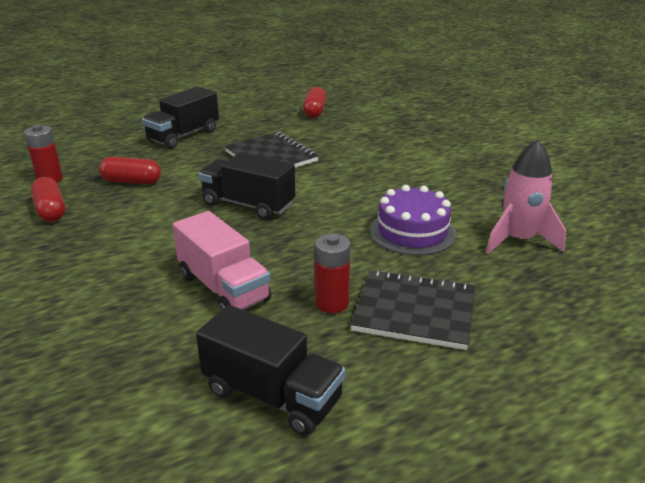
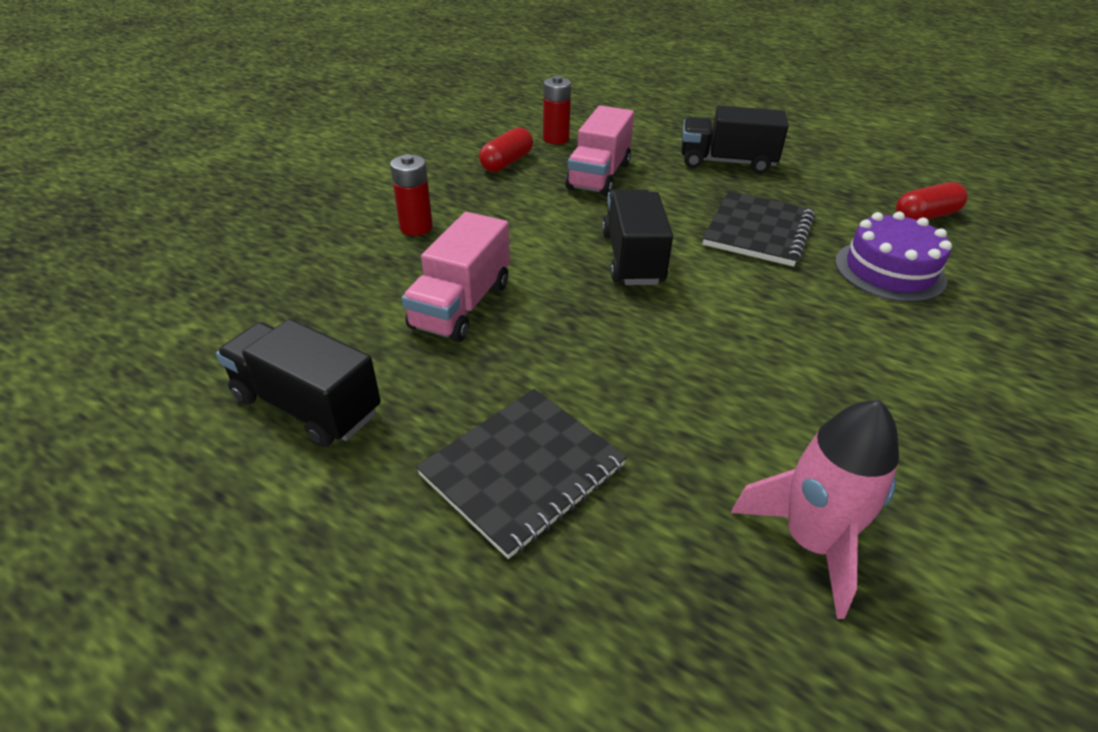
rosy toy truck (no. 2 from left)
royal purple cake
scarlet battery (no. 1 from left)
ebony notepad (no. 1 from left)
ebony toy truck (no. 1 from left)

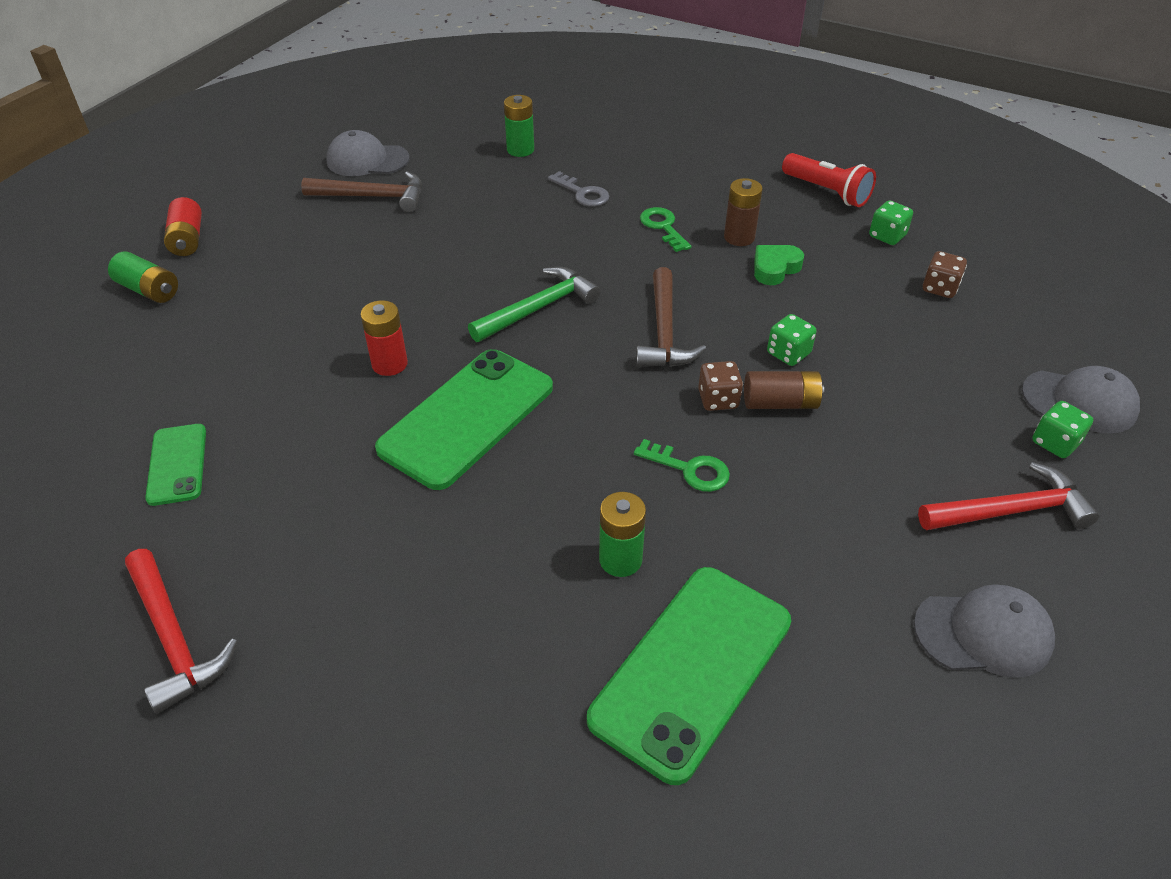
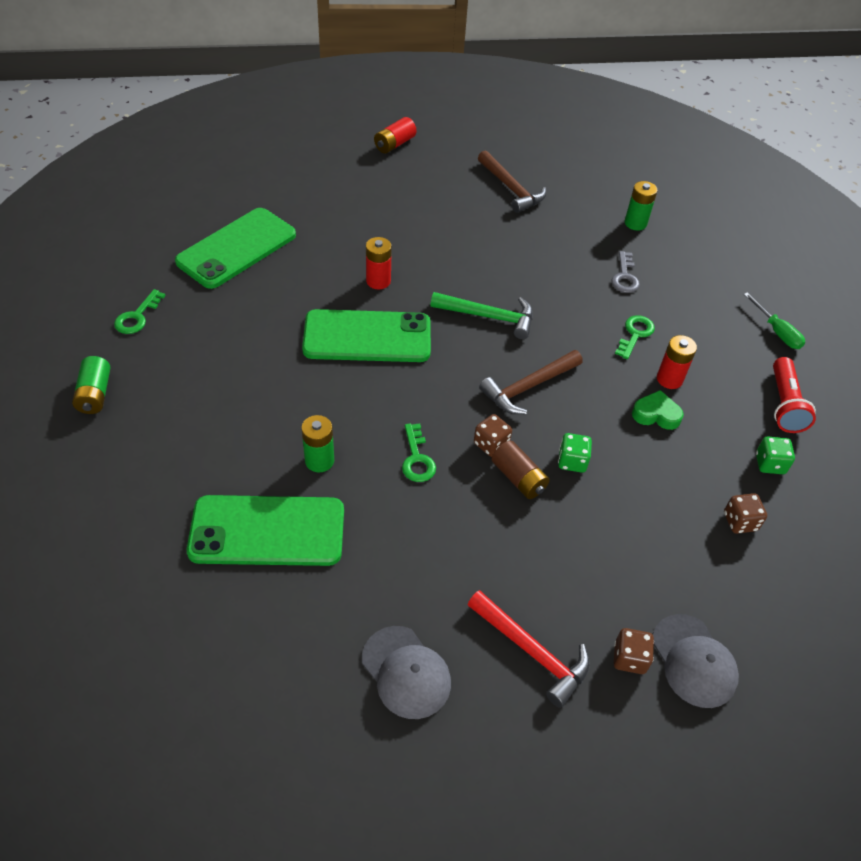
gray peaked cap (no. 1 from left in the first image)
scarlet battery (no. 3 from left)
emerald battery (no. 1 from left)
dark brown dice (no. 2 from left)
emerald mobile phone (no. 1 from left)
emerald door key (no. 1 from left)
emerald flat screwdriver

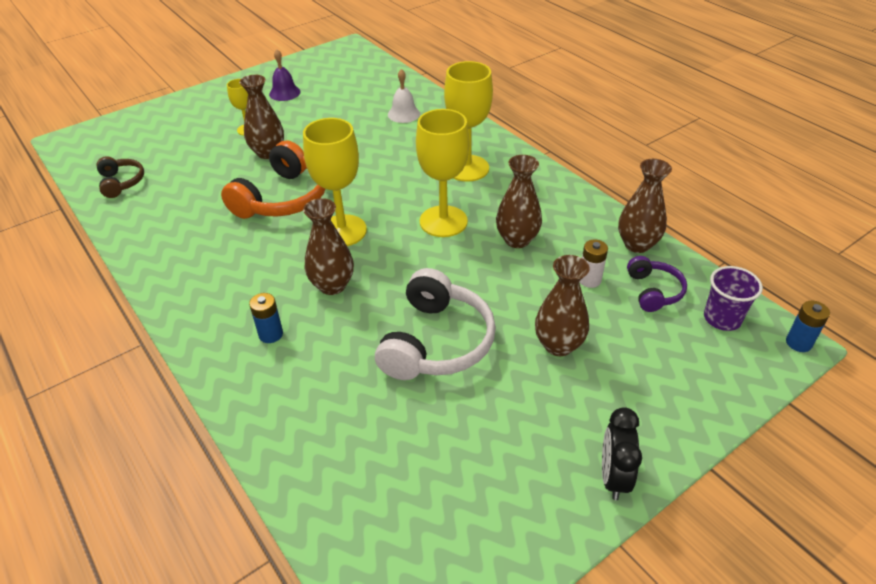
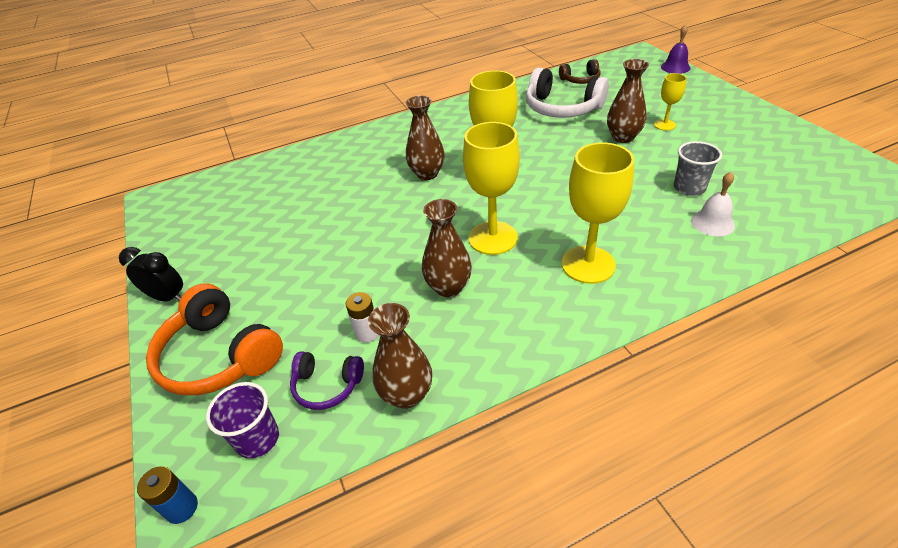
royal purple bell
orange-coloured headset
dark brown flower vase (no. 4 from left in the first image)
snow-white headset
royal blue battery (no. 1 from left in the first image)
gray cup

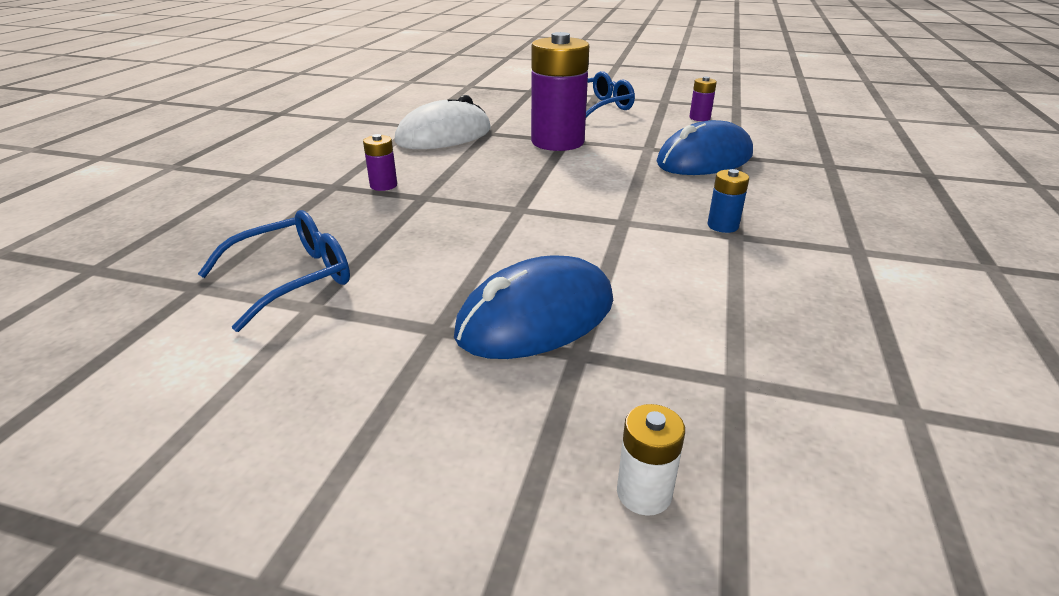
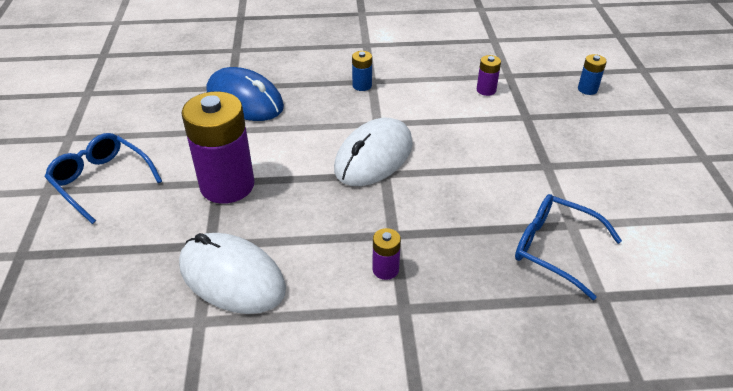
royal purple battery (no. 3 from left)
royal blue mouse (no. 1 from left in the first image)
royal blue battery (no. 2 from left)
snow-white mouse (no. 2 from left)

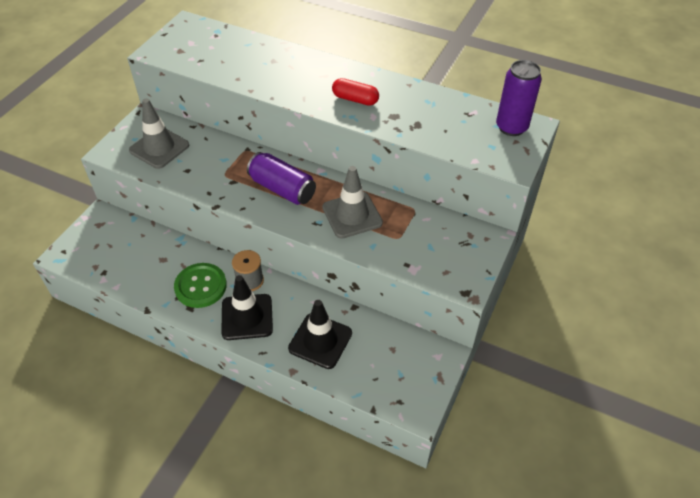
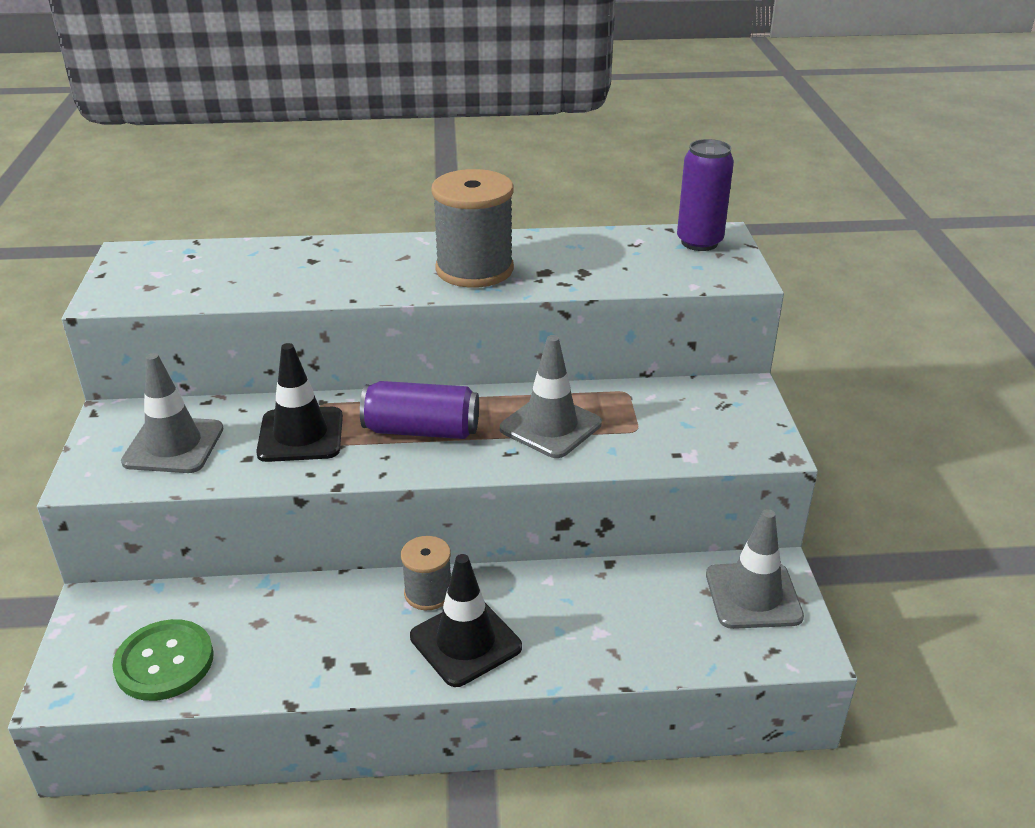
gray reel of thread (no. 2 from left)
emerald shirt button
ebony safety cone (no. 1 from left)
gray safety cone (no. 3 from left)

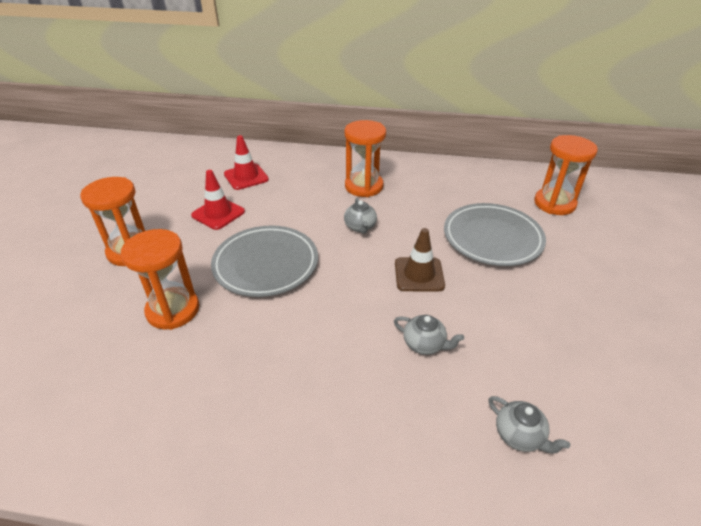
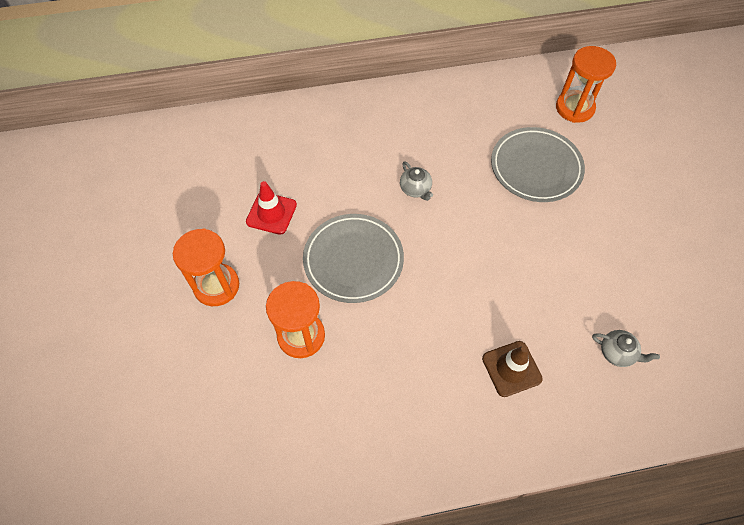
orange-coloured hourglass (no. 3 from left in the first image)
scarlet safety cone (no. 2 from left in the first image)
dark brown safety cone
gray teapot (no. 2 from left in the first image)

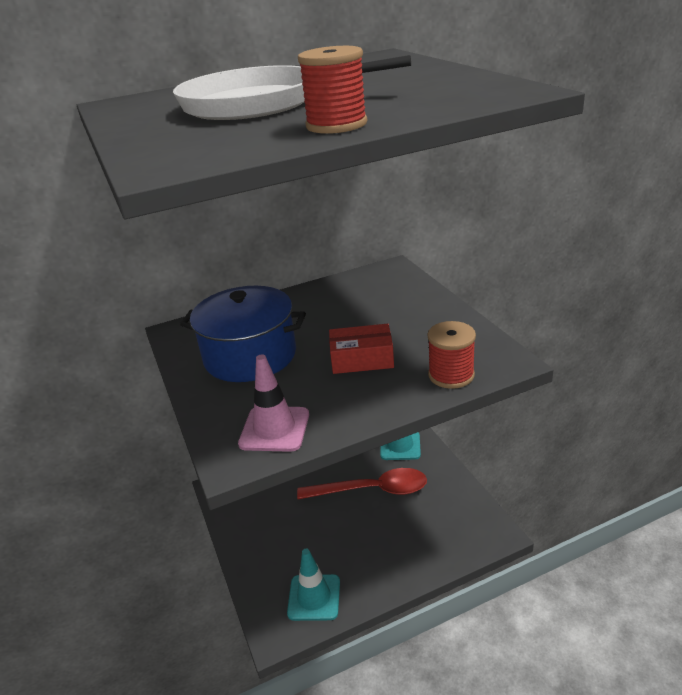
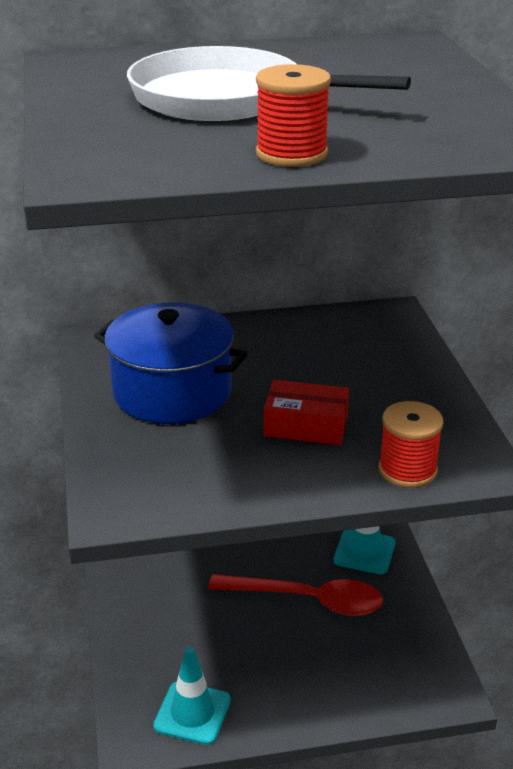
rosy safety cone

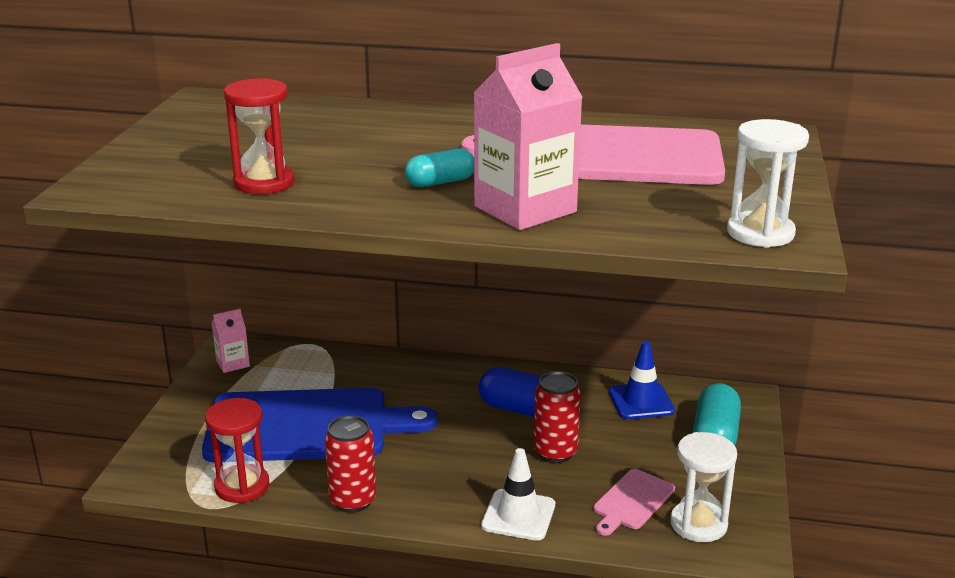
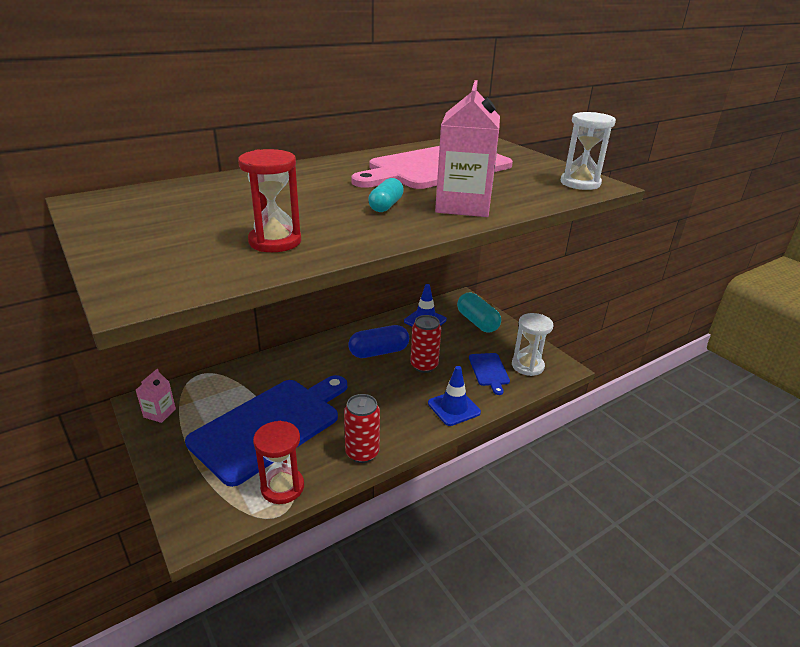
royal blue safety cone (no. 2 from left)
royal blue chopping board (no. 2 from left)

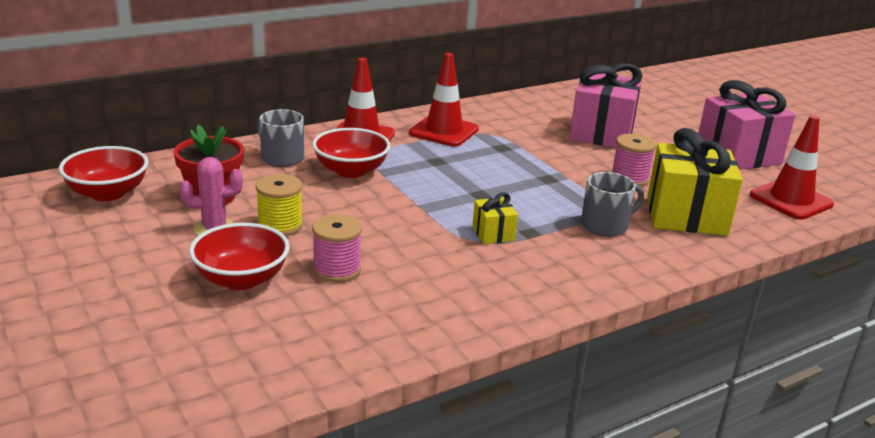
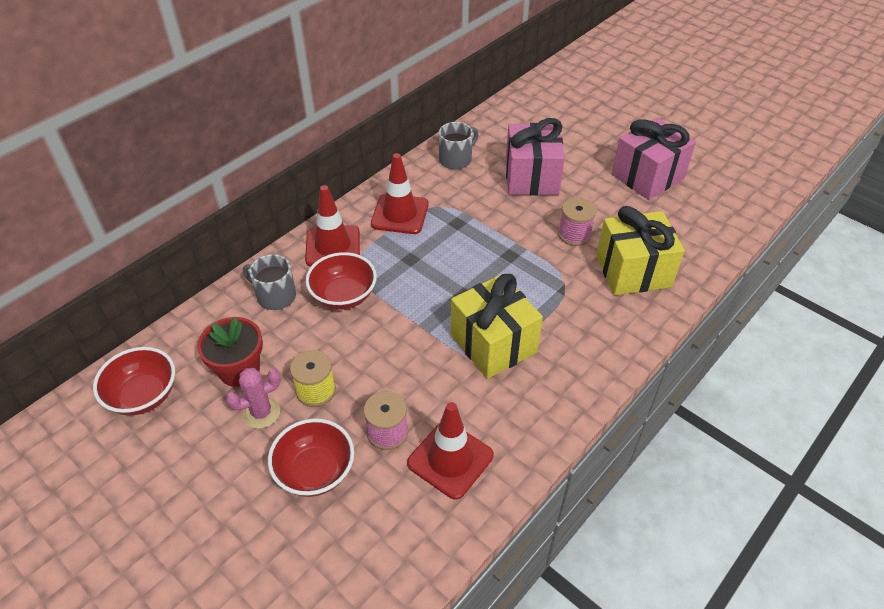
scarlet safety cone (no. 3 from left)
gray tea mug (no. 2 from left)
yellow present (no. 1 from left)

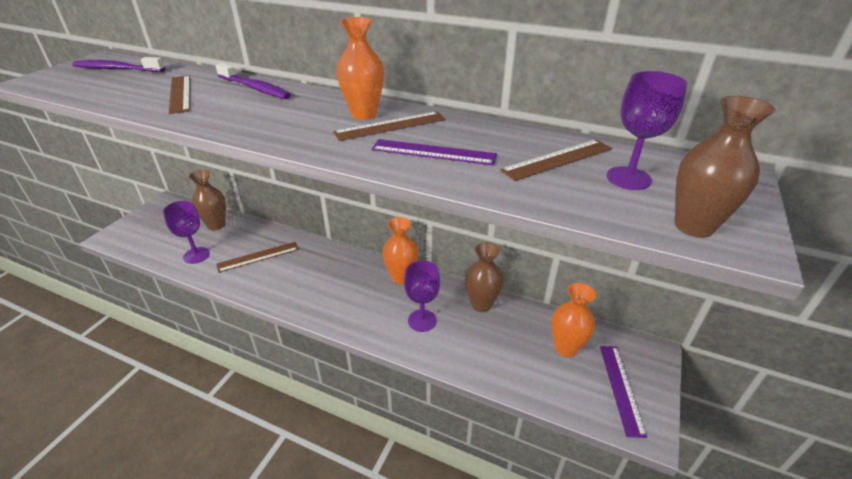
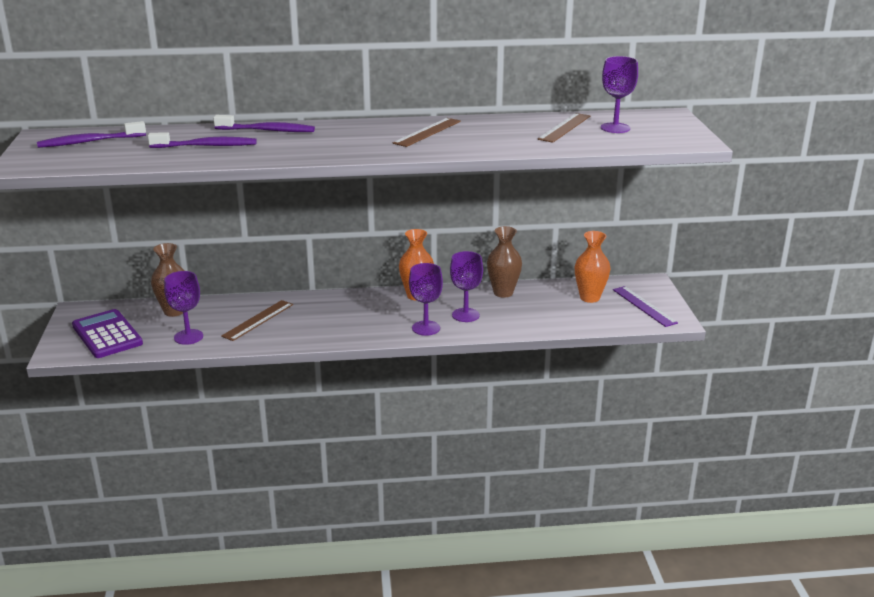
orange-coloured flower vase (no. 1 from left in the first image)
royal purple dental brush (no. 2 from left)
dark brown flower vase (no. 3 from left in the first image)
royal purple ruler (no. 1 from left in the first image)
royal purple goblet (no. 2 from left)
royal purple pocket calculator

